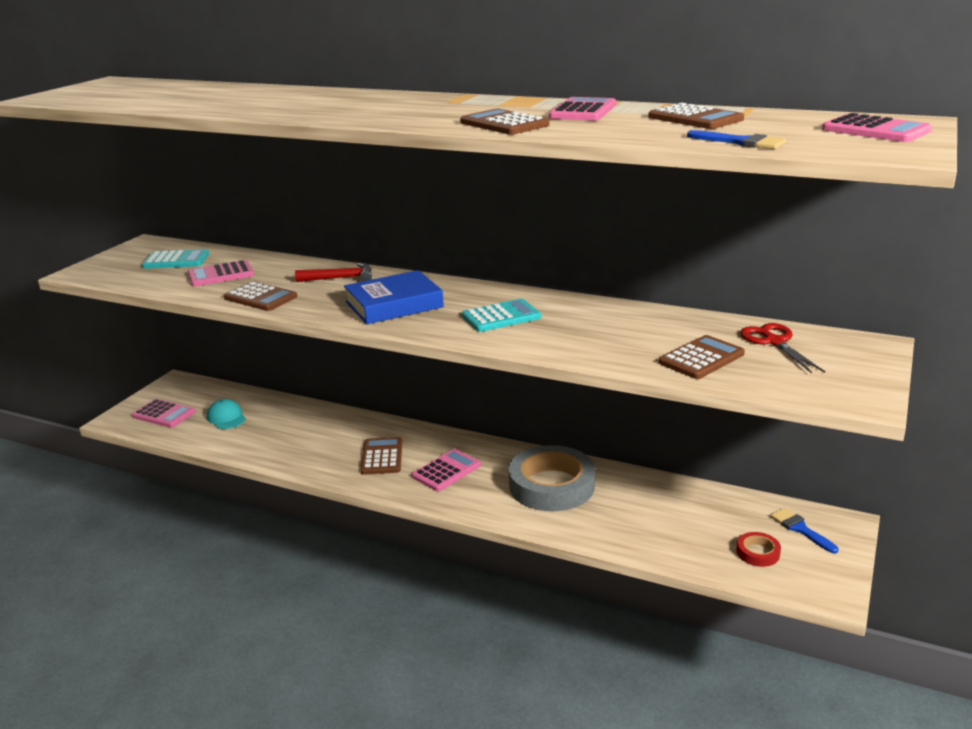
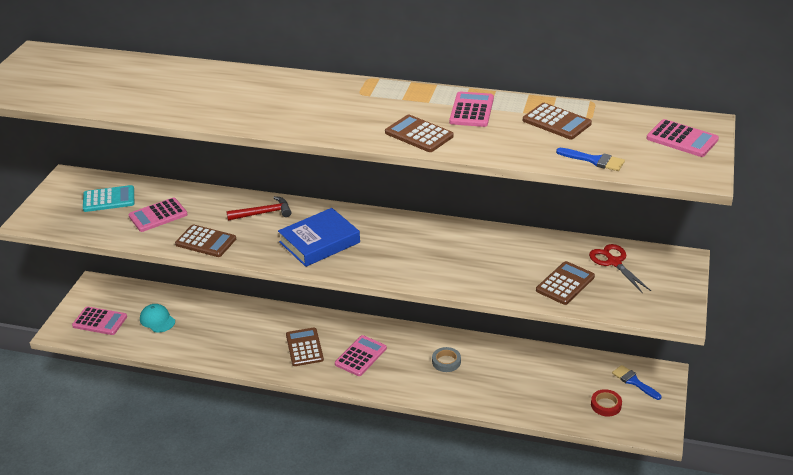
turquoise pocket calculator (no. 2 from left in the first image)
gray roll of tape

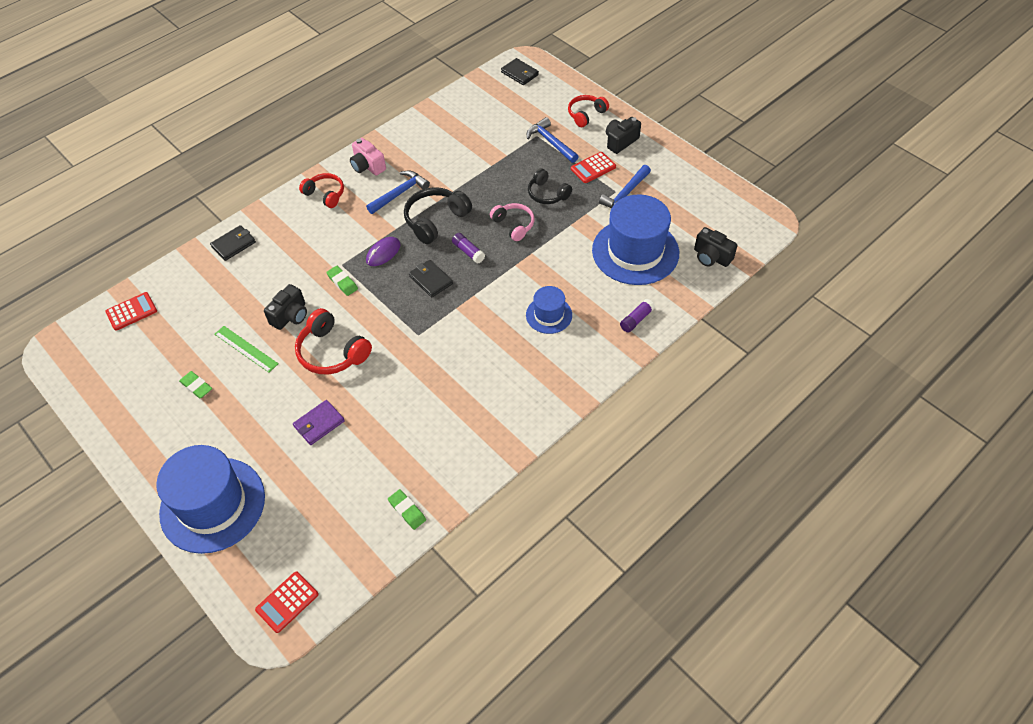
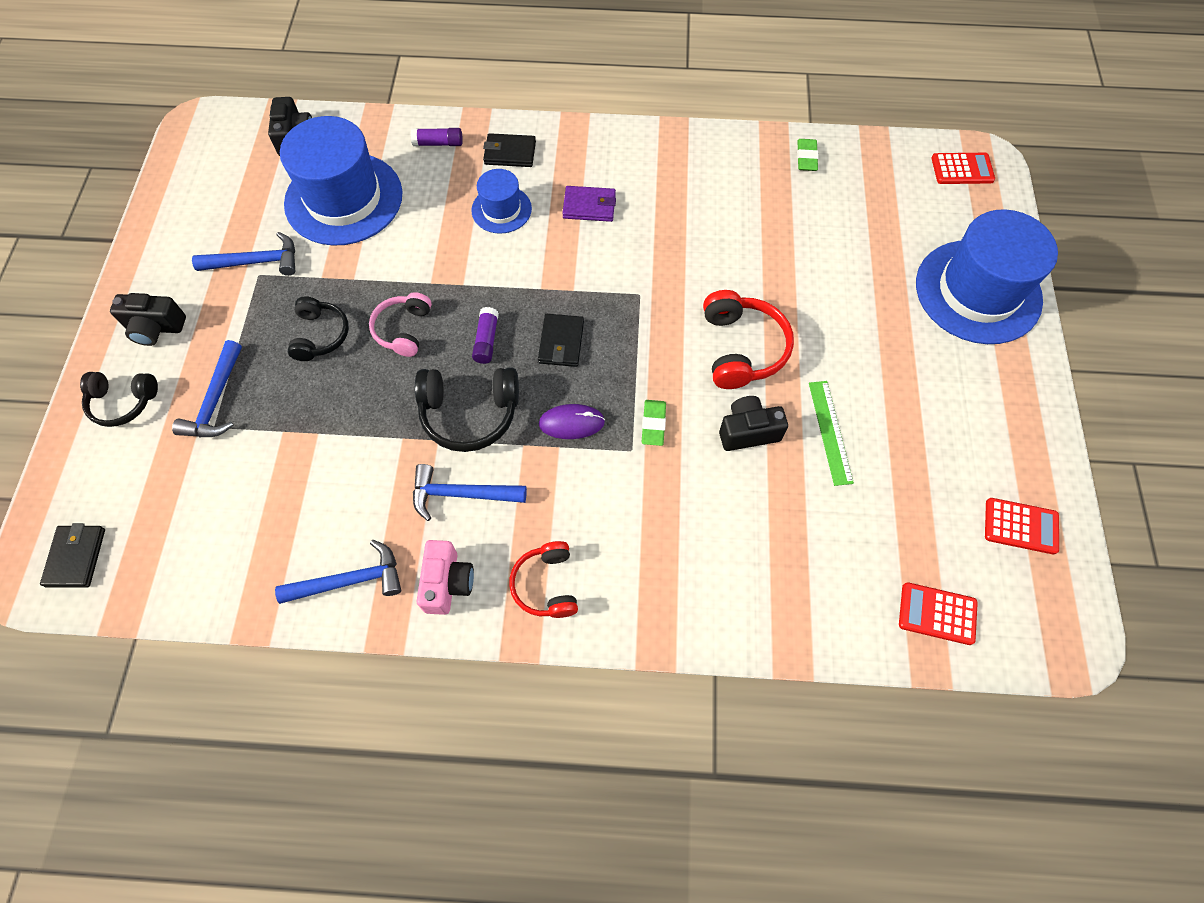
ebony headset (no. 1 from left)
scarlet pocket calculator (no. 3 from left)
ebony wallet (no. 2 from left)
emerald eraser (no. 1 from left in the first image)
royal purple wallet
royal blue carpenter's hammer (no. 3 from left)

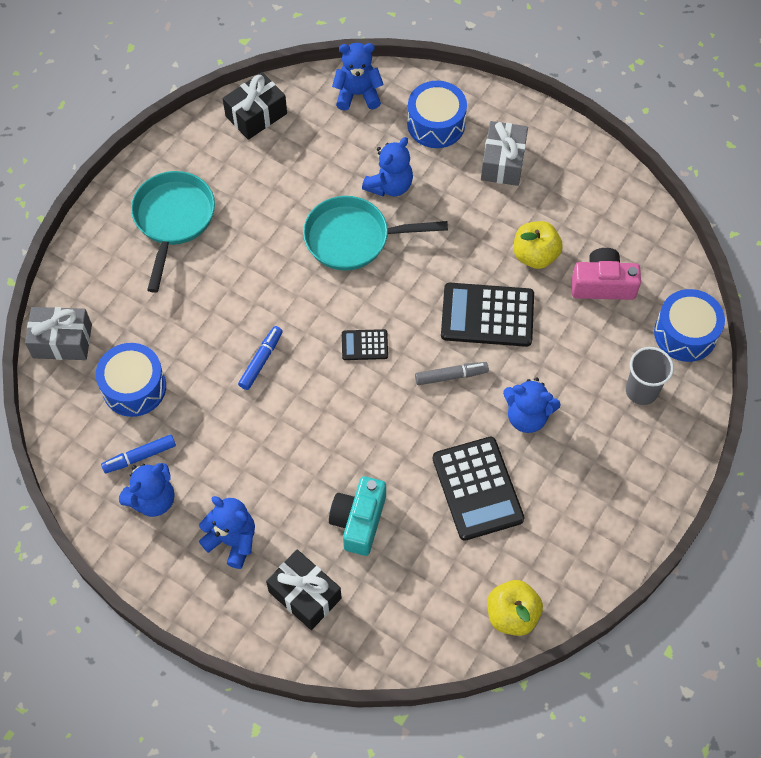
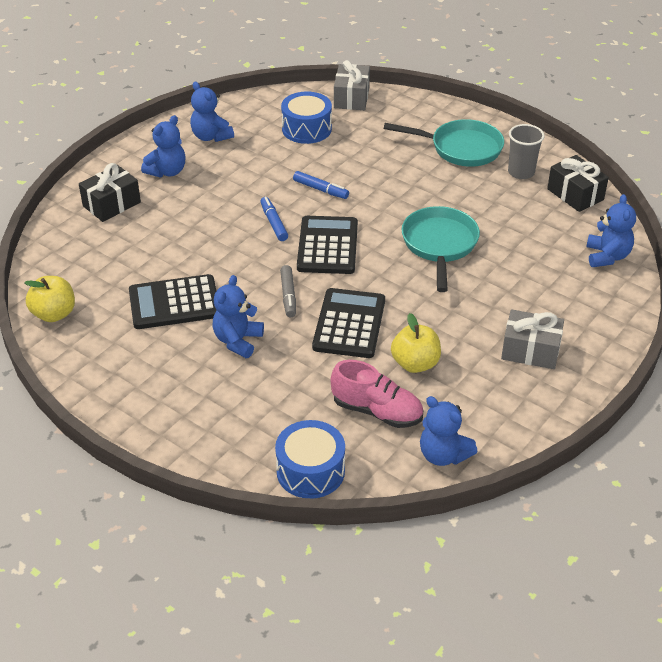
royal blue toy drum (no. 2 from left in the first image)
royal blue teddy (no. 4 from left)
rosy lace-up shoe
ebony pocket calculator (no. 2 from left)
gray cup
royal blue felt pen (no. 1 from left)
turquoise photo camera

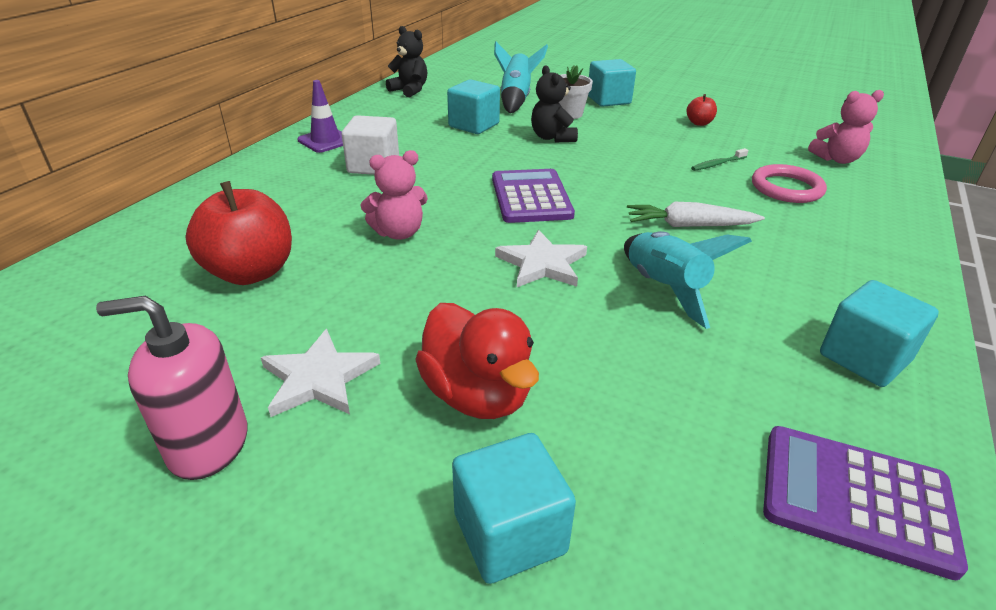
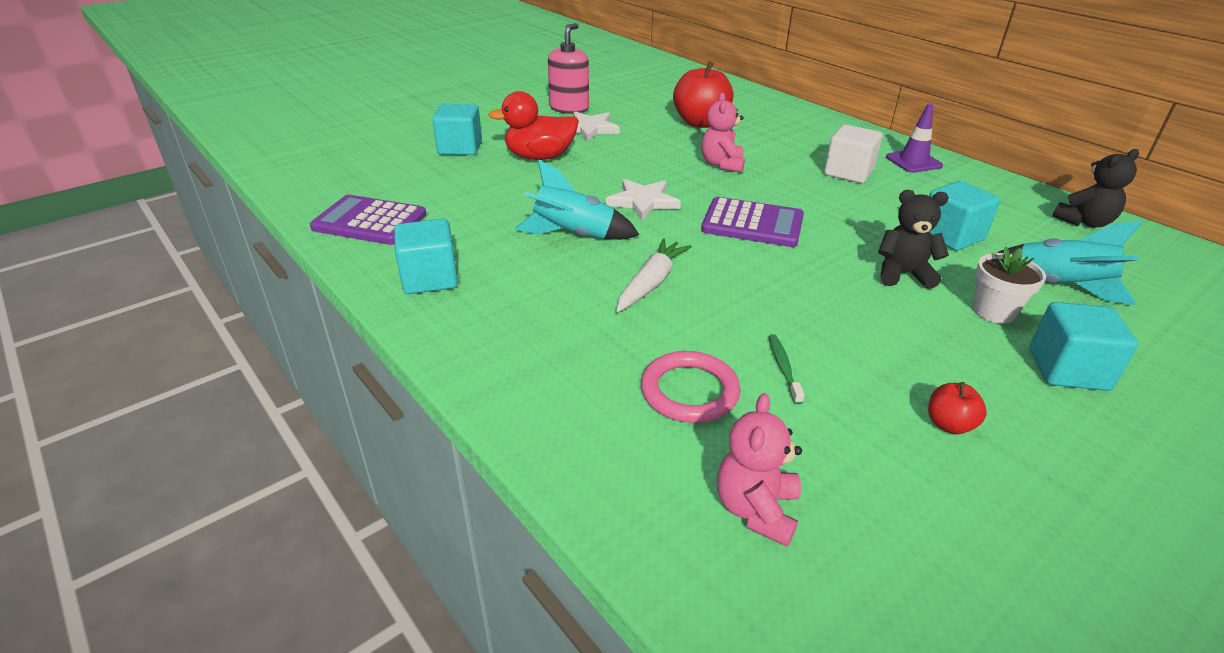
royal purple pocket calculator (no. 1 from left)

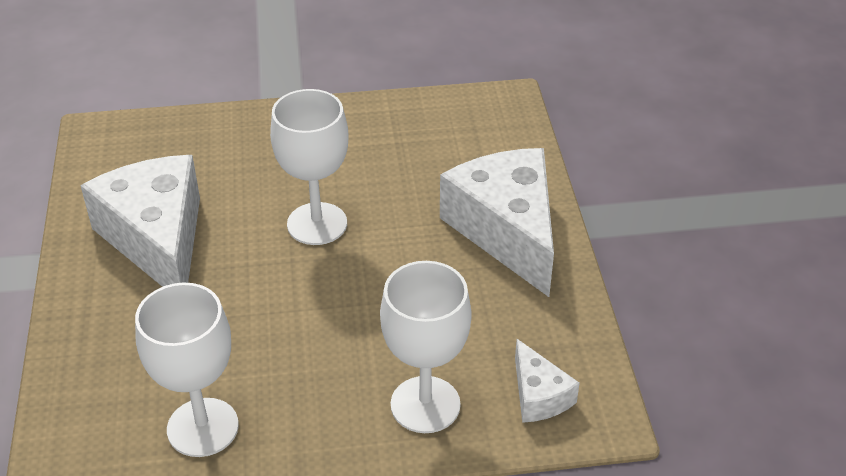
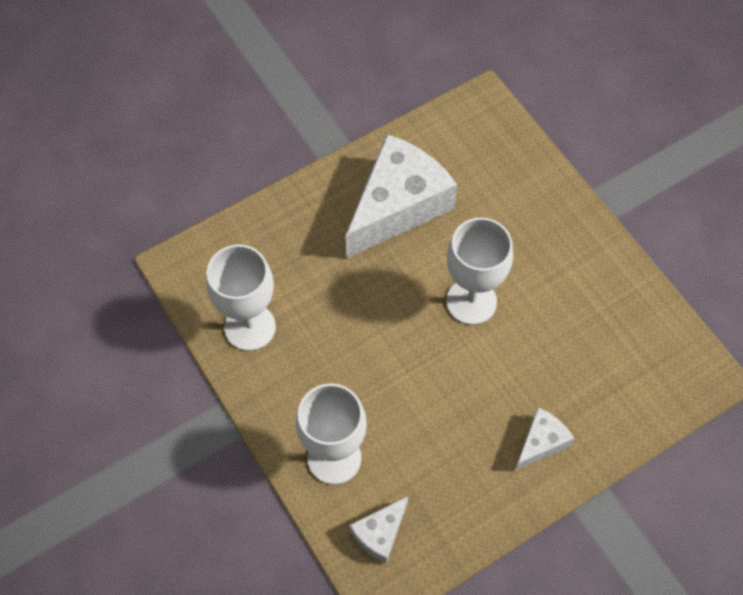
snow-white piece of cheese (no. 3 from left)

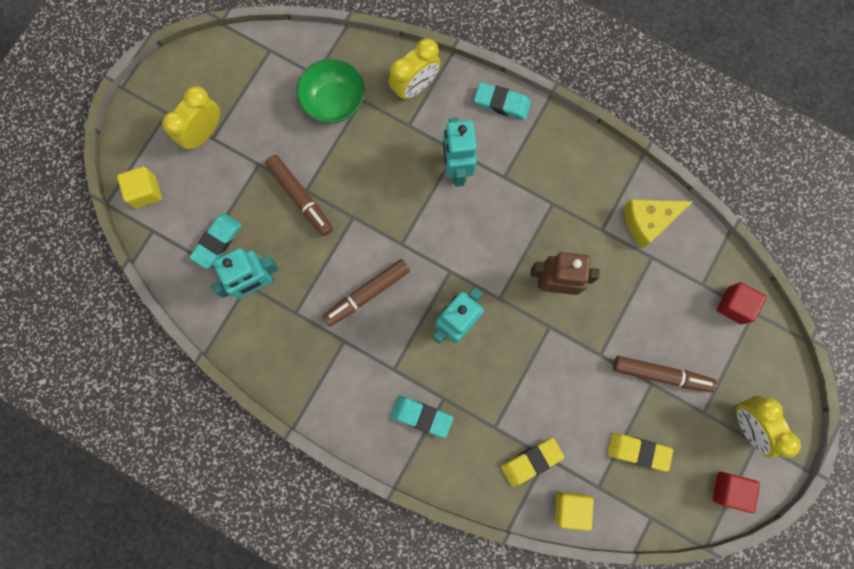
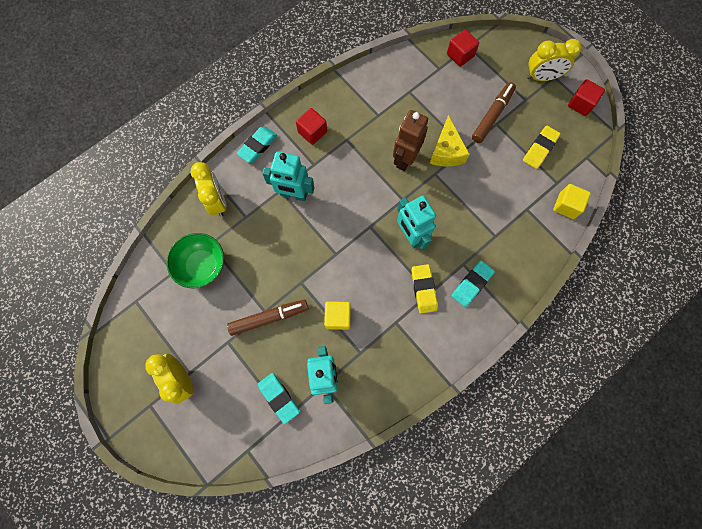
yellow solid cube (no. 1 from left)
yellow piece of cheese
dark brown felt pen (no. 2 from left in the first image)
yellow eraser (no. 1 from left)
scarlet solid cube (no. 1 from left)

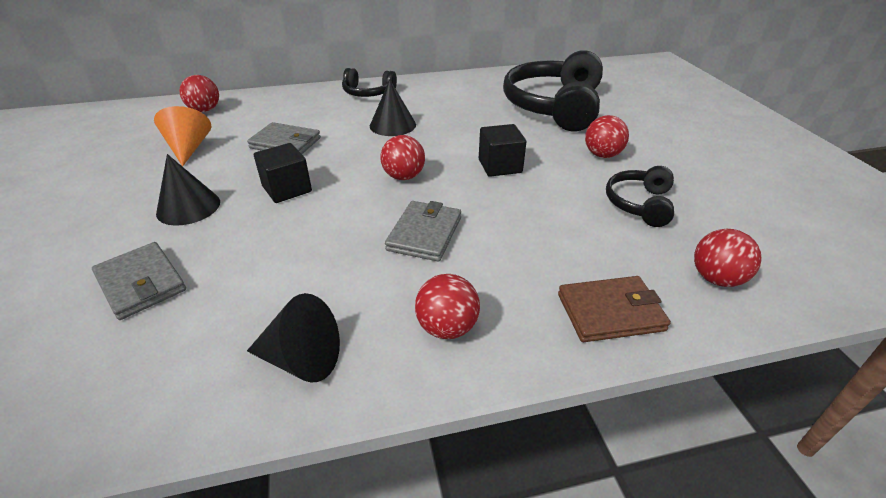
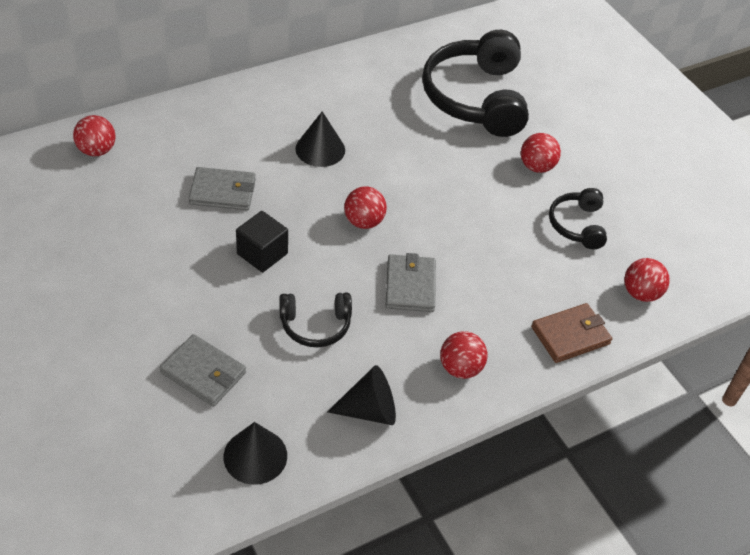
ebony headset (no. 1 from left)
orange-coloured solid cone
ebony solid cube (no. 2 from left in the first image)
ebony solid cone (no. 1 from left)

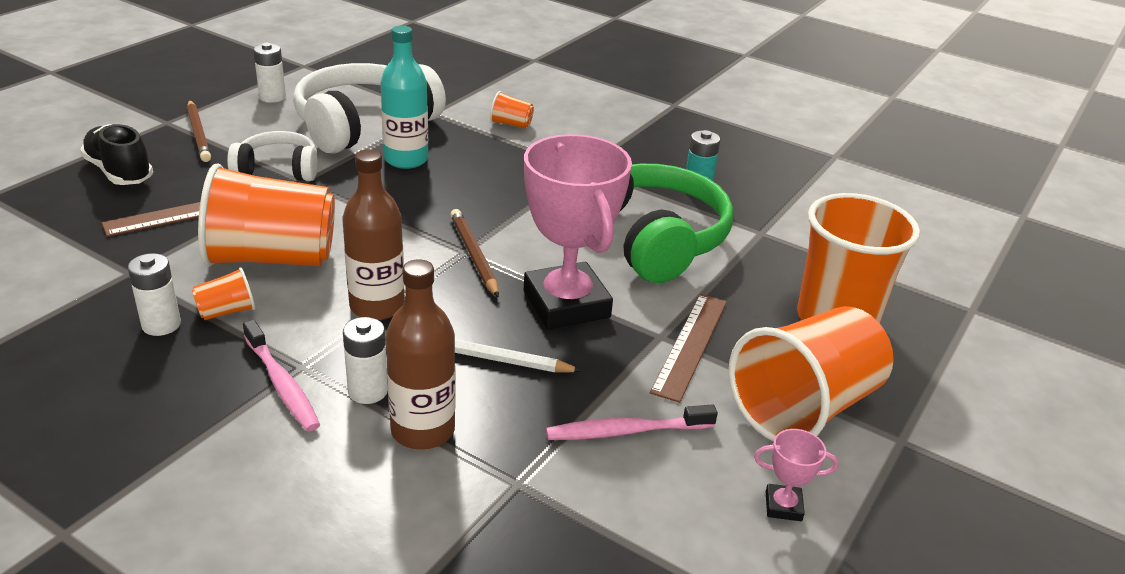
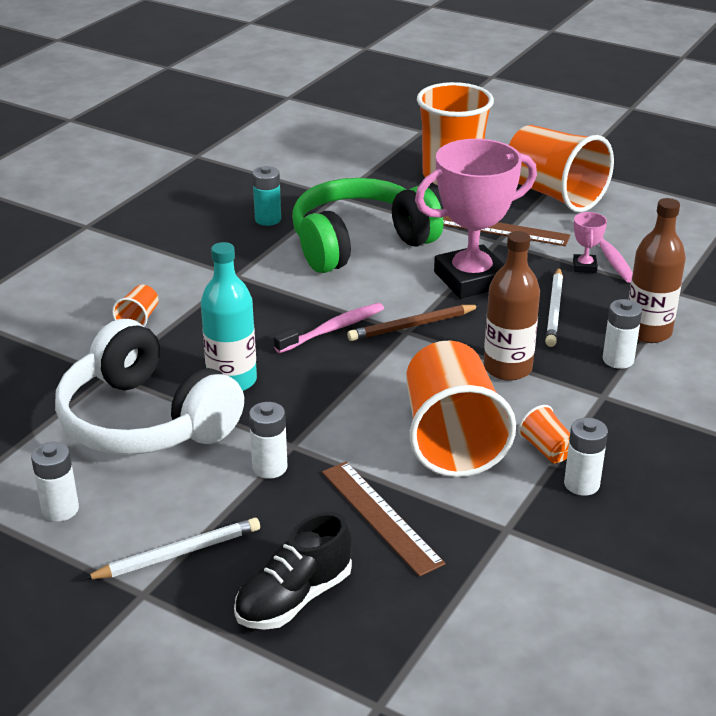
snow-white wooden pencil (no. 1 from left)
snow-white battery (no. 2 from left)
rosy dental brush (no. 1 from left)
rosy prize cup (no. 2 from left)

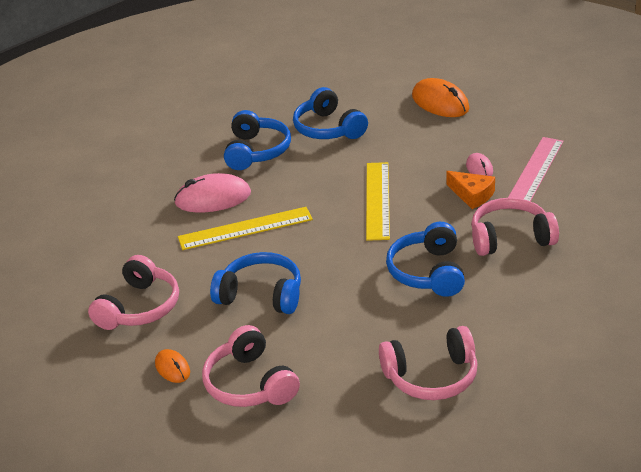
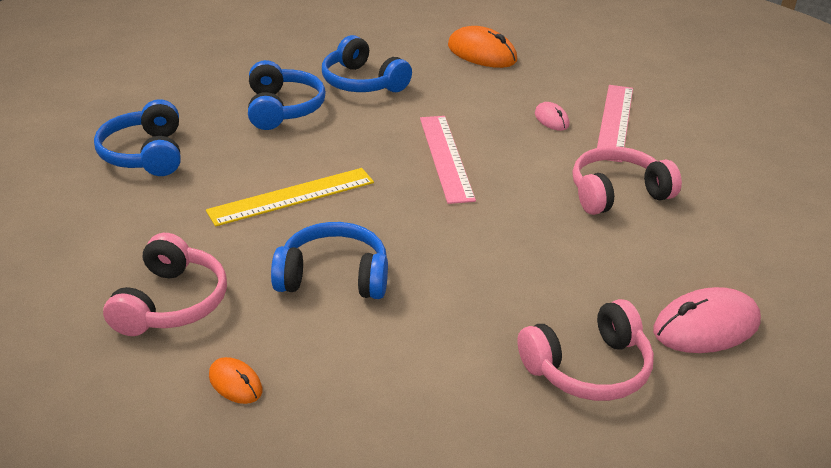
rosy ruler (no. 1 from left)
orange-coloured piece of cheese
rosy mouse (no. 2 from left)
royal blue headset (no. 1 from left)
rosy headset (no. 2 from left in the first image)

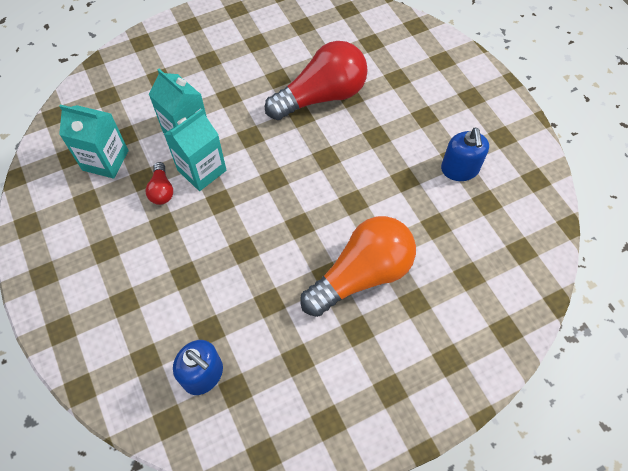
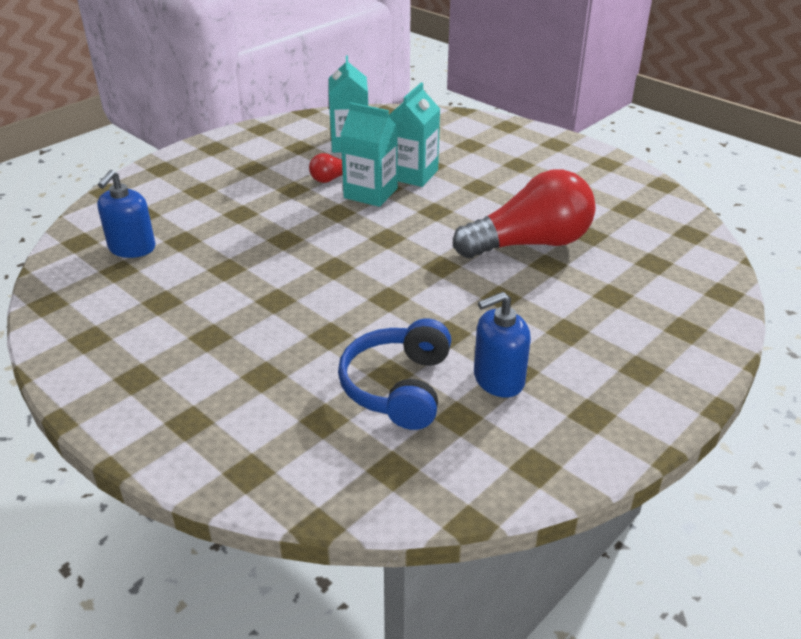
scarlet bulb (no. 2 from left)
orange-coloured bulb
royal blue headset

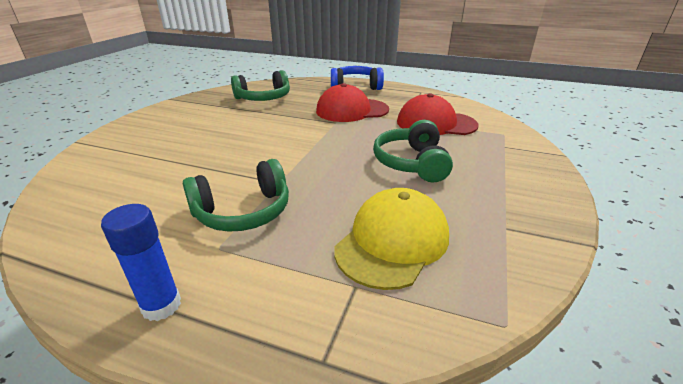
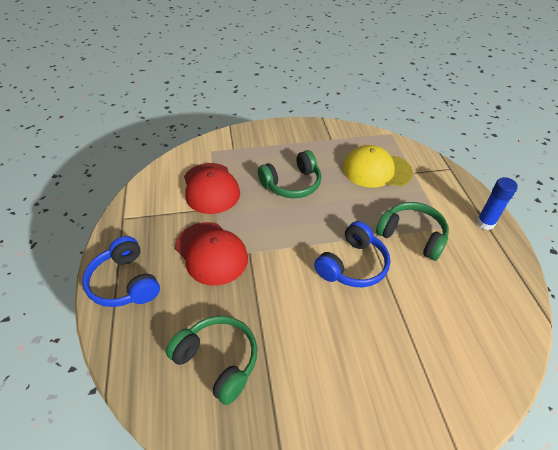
royal blue headset (no. 2 from left)

